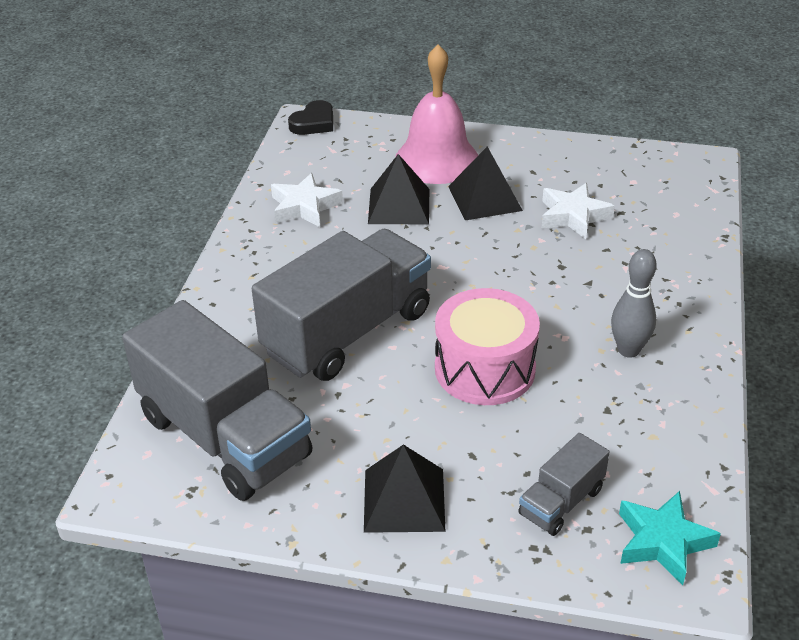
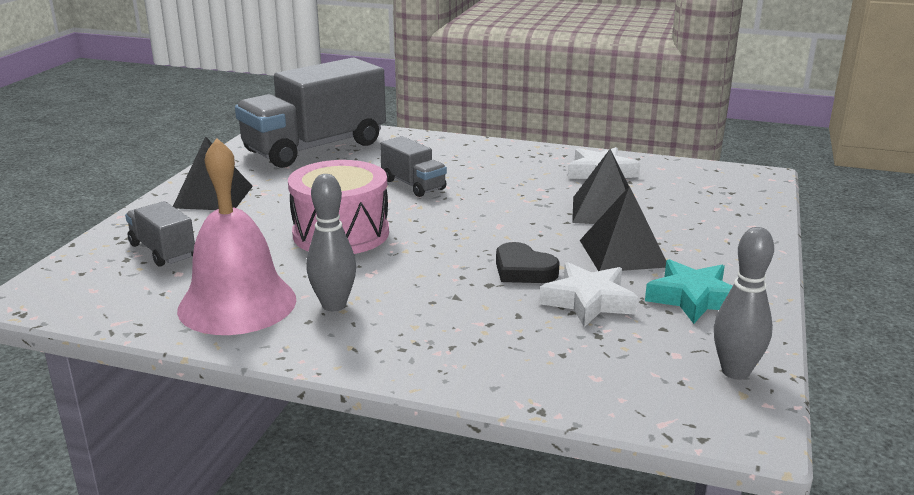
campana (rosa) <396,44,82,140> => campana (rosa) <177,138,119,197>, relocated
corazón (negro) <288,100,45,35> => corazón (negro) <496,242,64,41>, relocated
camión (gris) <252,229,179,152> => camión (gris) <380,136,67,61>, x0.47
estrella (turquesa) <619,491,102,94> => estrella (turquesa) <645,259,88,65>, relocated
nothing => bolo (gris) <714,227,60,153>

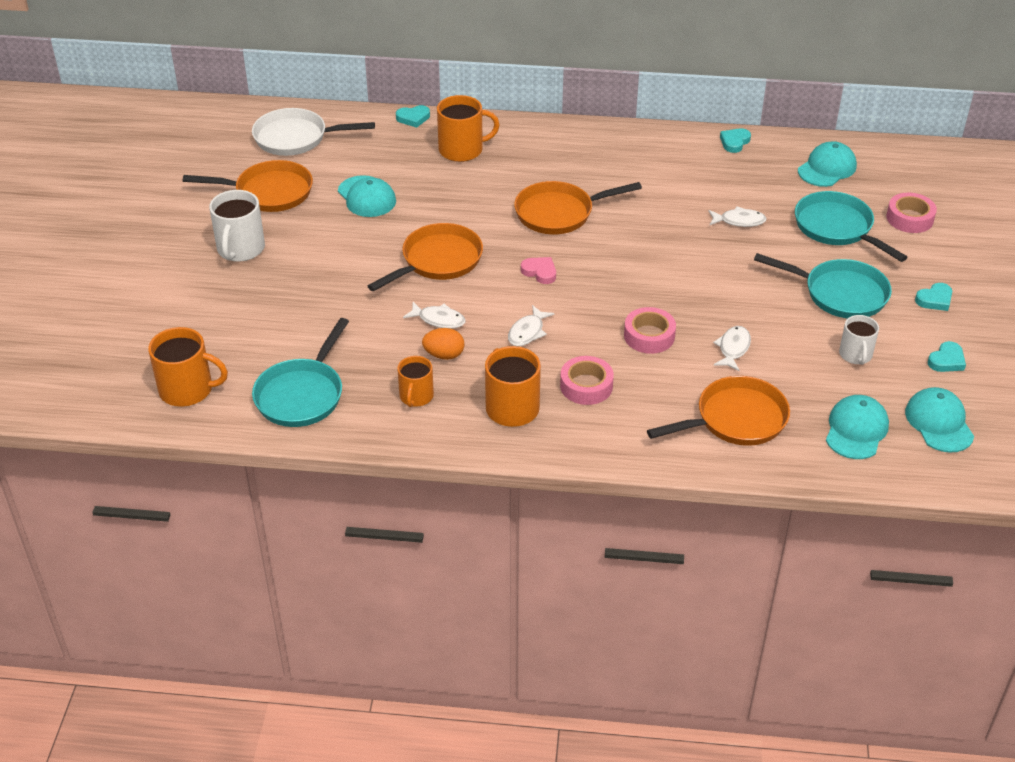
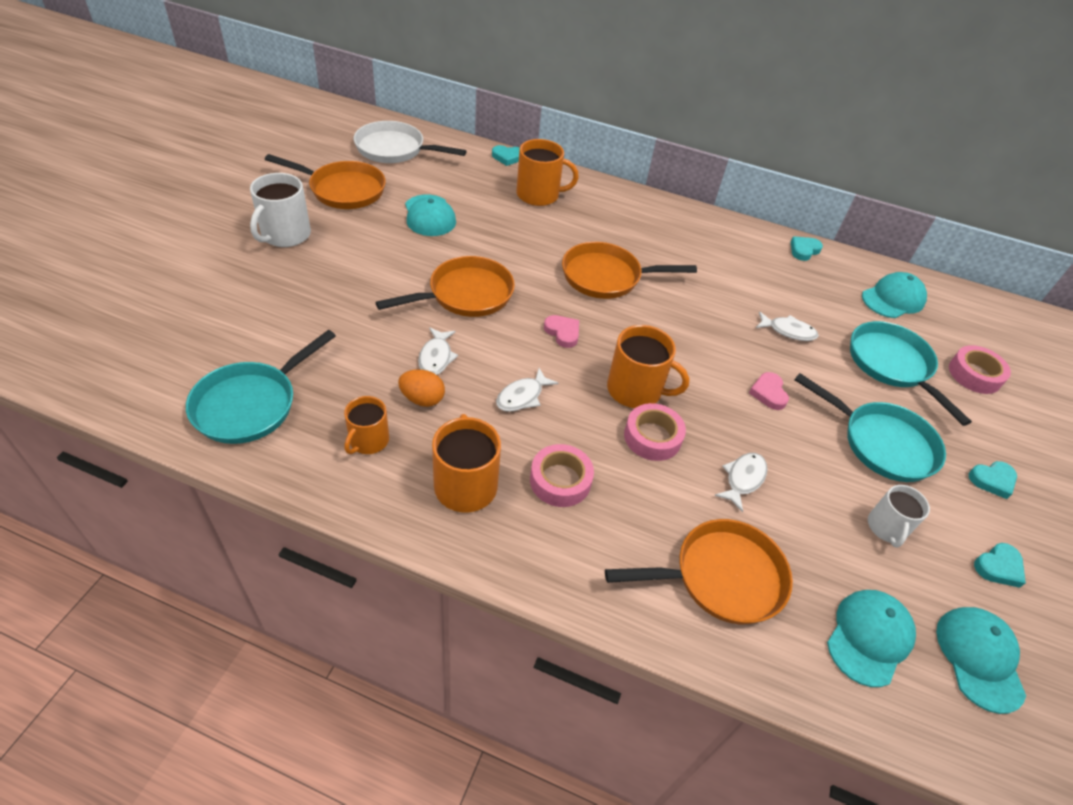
pez (blanco) <403,302,63,27> => pez (blanco) <418,327,40,48>, 60 degrees clockwise
taza (naranja) <148,327,80,80> => taza (naranja) <607,325,83,83>, relocated
nothing => corazón (rosa) <749,372,40,38>

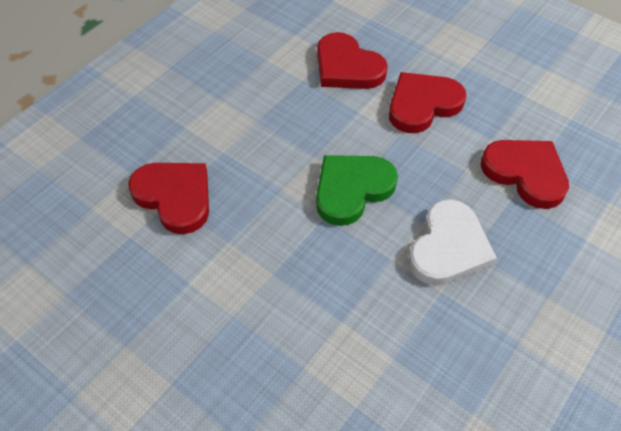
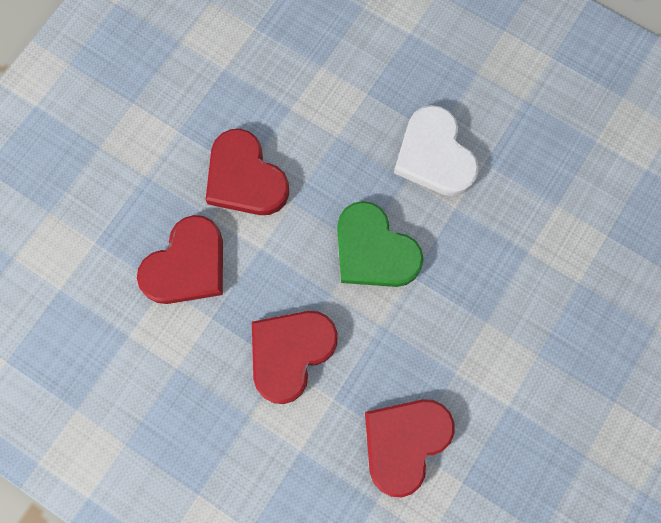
corazón (rojo) <481,140,88,69> => corazón (rojo) <252,311,86,93>, relocated
corazón (blanco) <408,199,89,87> => corazón (blanco) <394,105,85,91>, 135 degrees counterclockwise

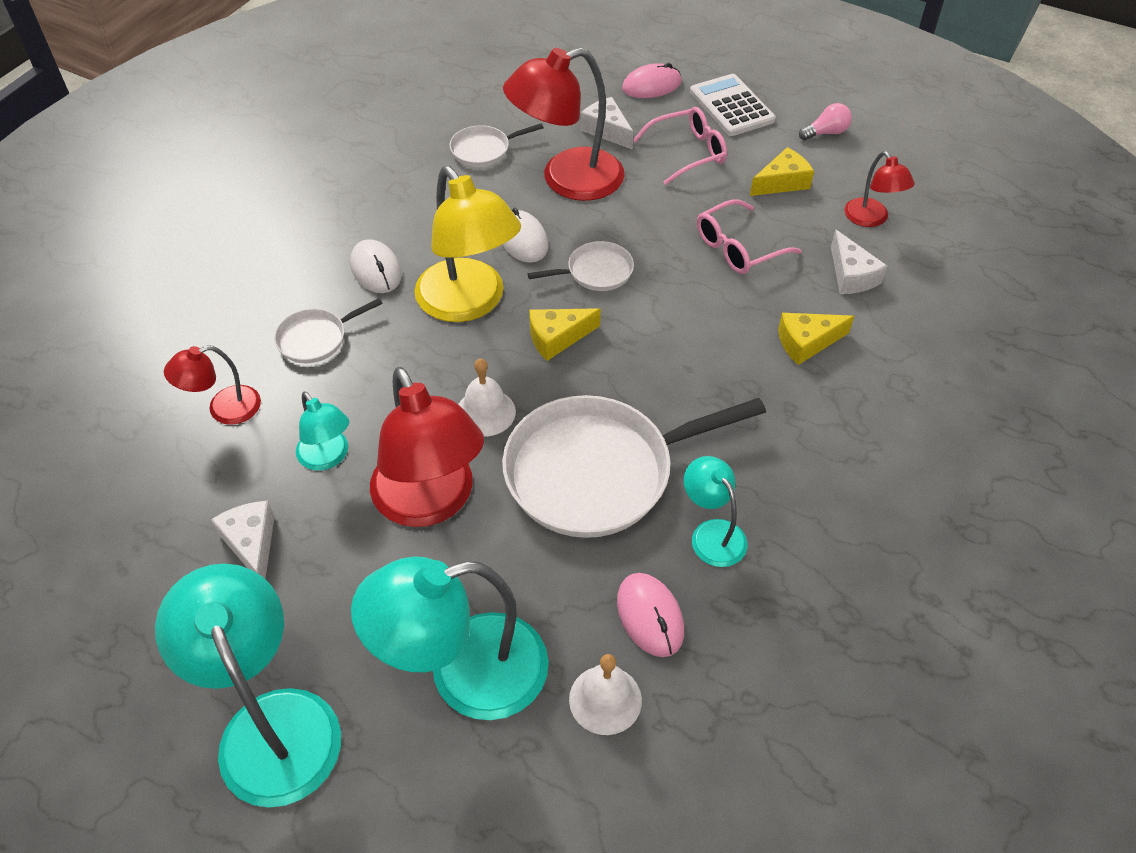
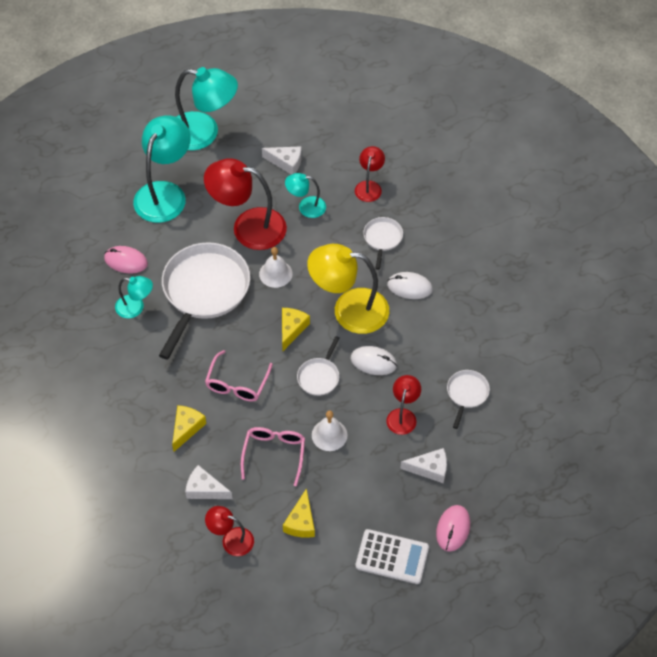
lámpara (rojo) <503,48,122,153> => lámpara (rojo) <386,375,35,60>, x0.52
bombilla (rosa) <799,103,53,37> => nothing
gafas (rosa) <633,107,94,78> => gafas (rosa) <205,350,68,52>, relocated
campana (blanco) <569,654,73,81> => campana (blanco) <312,410,36,41>, relocated

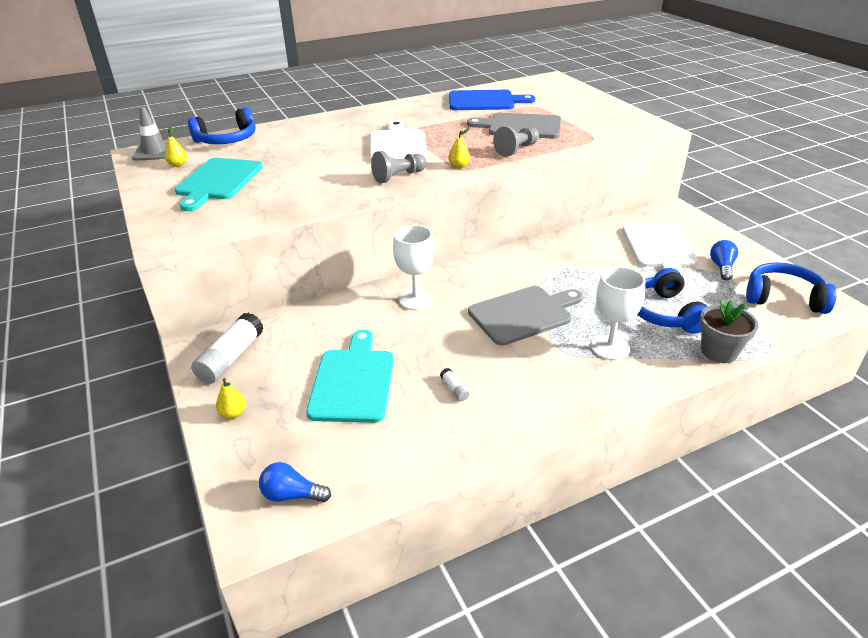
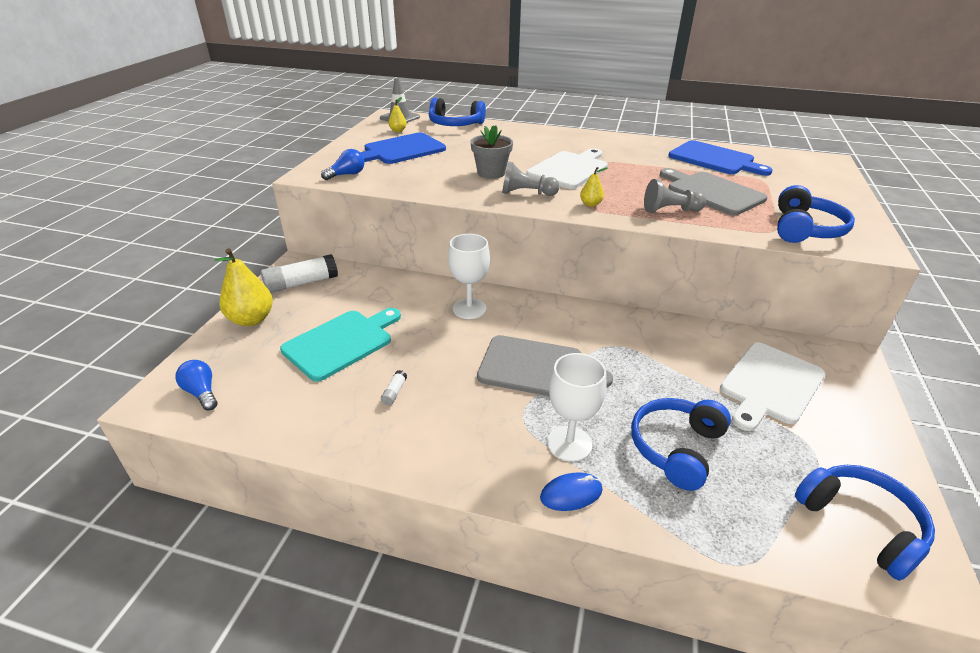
tabla de cortar (turquesa) <175,158,88,53> => tabla de cortar (azul) <360,133,86,31>
bombilla (azul) <710,240,28,40> => bombilla (azul) <321,149,44,31>, relocated
maceta (gris) <700,300,59,63> => maceta (gris) <470,125,43,54>, relocated
pera (amarillo) <216,378,30,41> => pera (amarillo) <215,248,58,78>, x2.02
nothing => auriculares (azul) <777,185,78,58>
nothing => ratón (azul) <540,472,63,39>

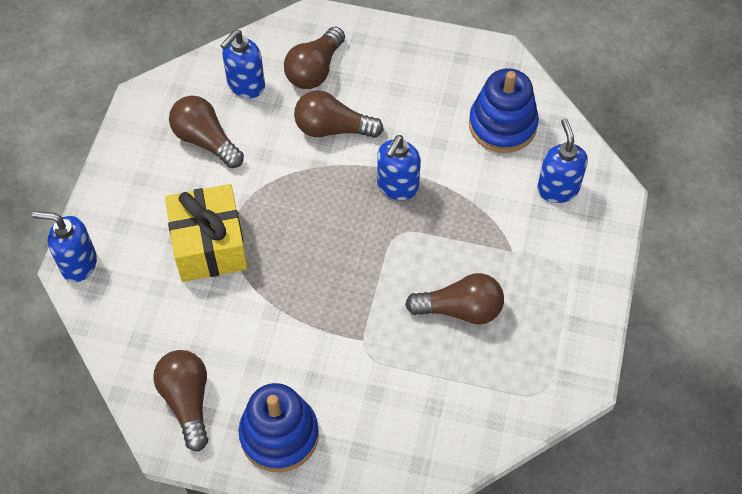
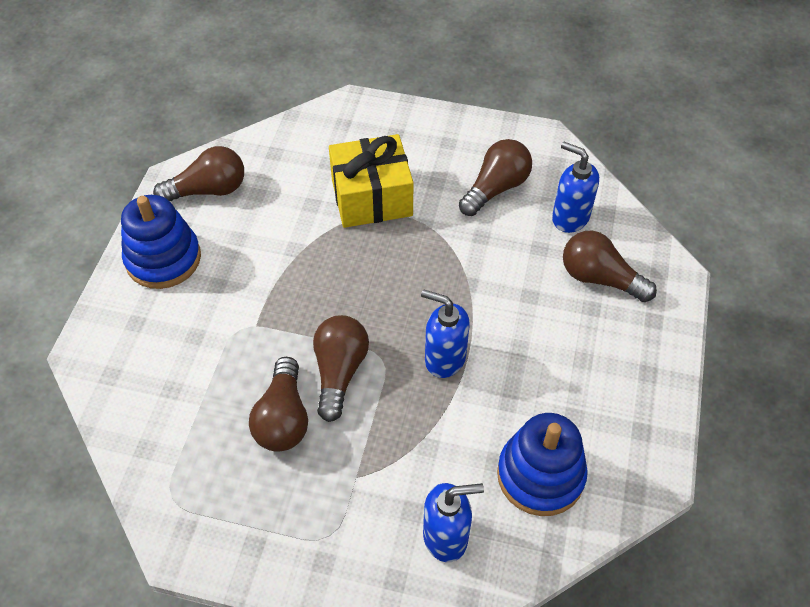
bombilla (marrón) <294,90,90,48> => bombilla (marrón) <313,315,56,107>, relocated
dispensador de jabón (azul) <32,211,65,71> => nothing

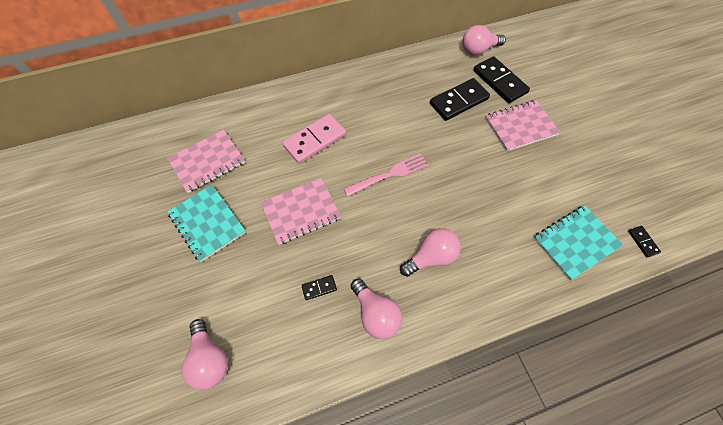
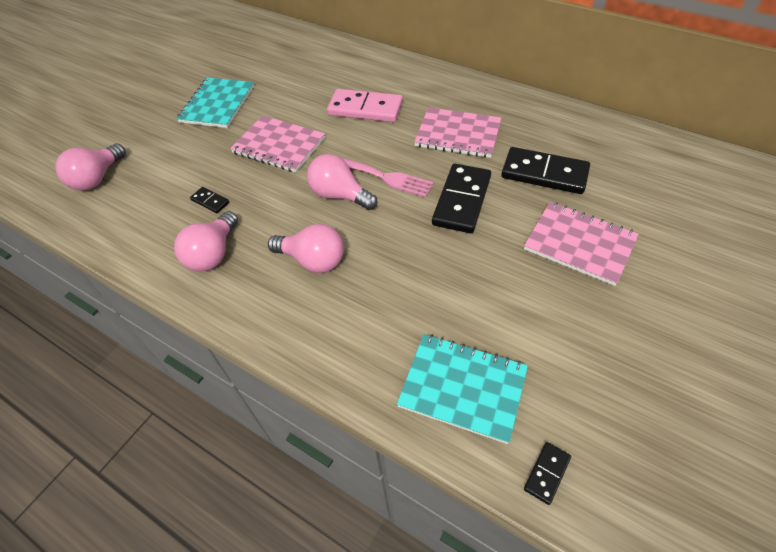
bombilla (rosa) <462,25,44,30> => bombilla (rosa) <307,154,70,56>, relocated
ficha de dominó (negro) <473,56,57,47> => ficha de dominó (negro) <432,164,59,69>, relocated
cuaderno (rosa) <167,130,78,63> => cuaderno (rosa) <414,107,87,51>, relocated

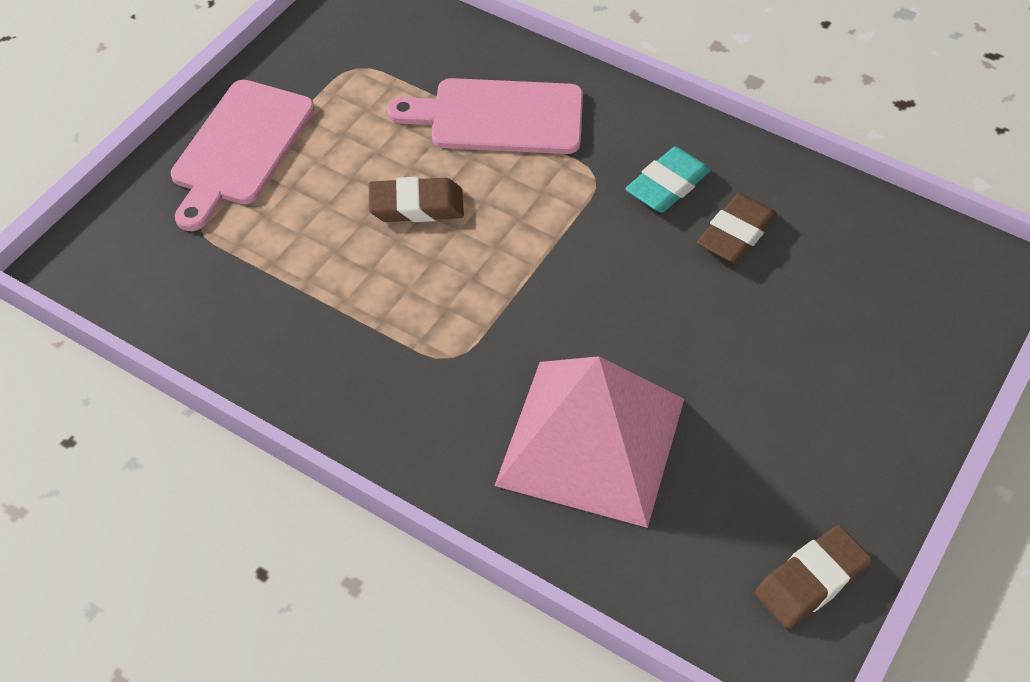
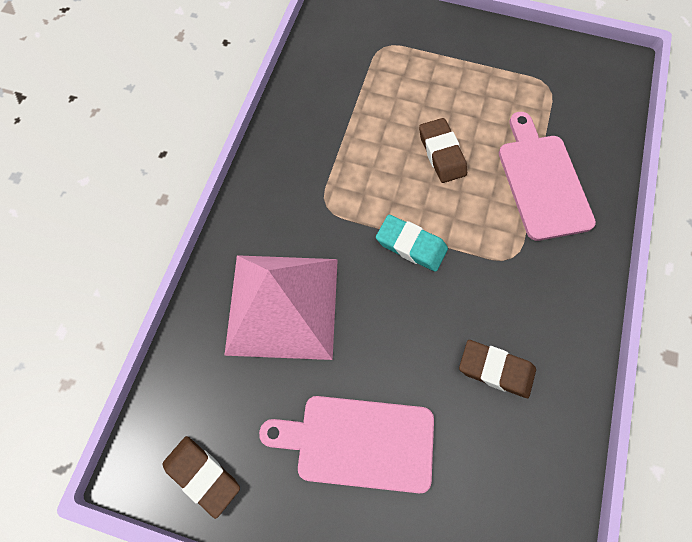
tabla de cortar (rosa) <171,80,143,151> => tabla de cortar (rosa) <259,396,175,97>, relocated
goma de borrar (turquesa) <625,147,86,66> => goma de borrar (turquesa) <376,215,72,57>, relocated

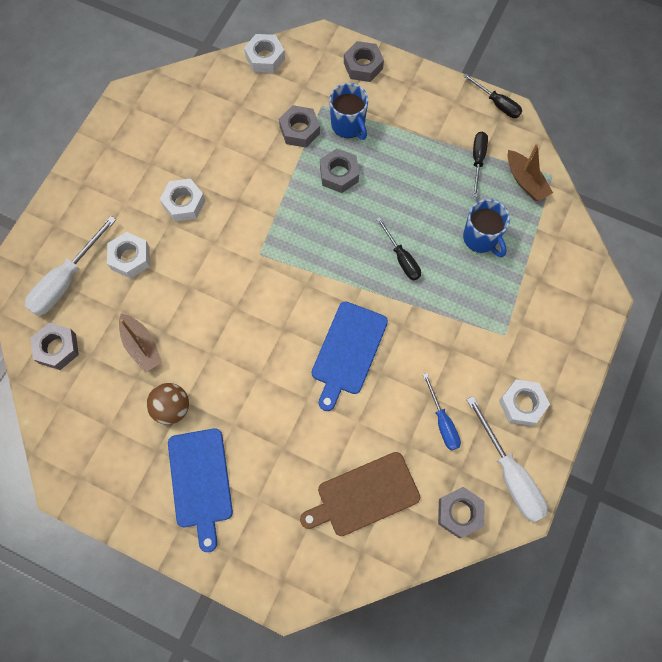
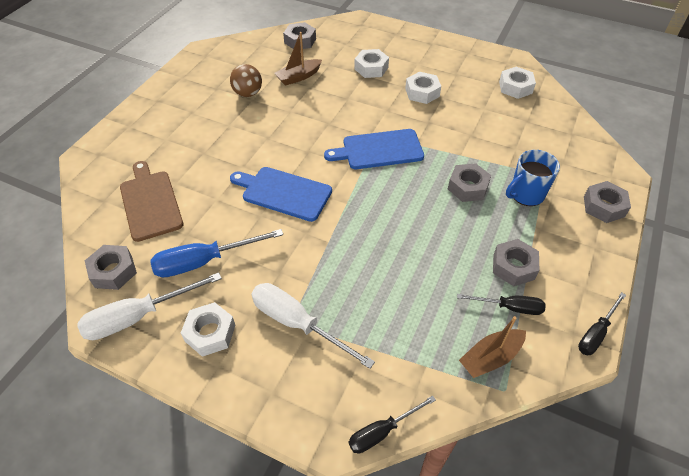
tuerca (blanco) <244,34,41,39> => tuerca (blanco) <499,67,37,32>, relocated
tuerca (gris) <279,105,41,43> => tuerca (gris) <493,239,46,47>, relocated
taza (azul) <463,199,47,58> => nothing
destornillador (blanco) <25,216,91,100> => destornillador (blanco) <251,283,124,86>, relocated
destornillador (negro) <376,217,45,63> => destornillador (negro) <349,395,87,58>, relocated
destornillador (azul) <423,373,38,78> => destornillador (azul) <150,229,133,48>, x1.63
tabla de cortar (azul) <168,428,65,124> => tabla de cortar (azul) <324,129,100,40>, relocated

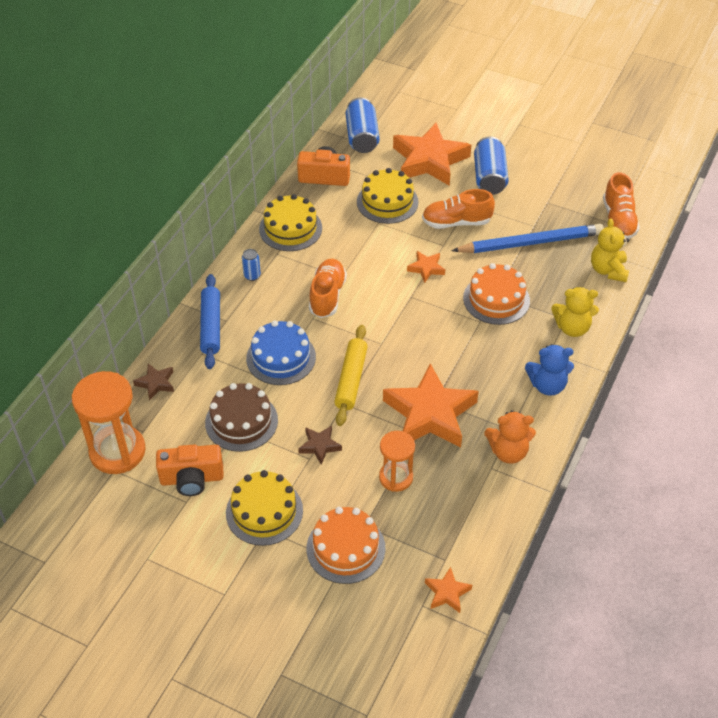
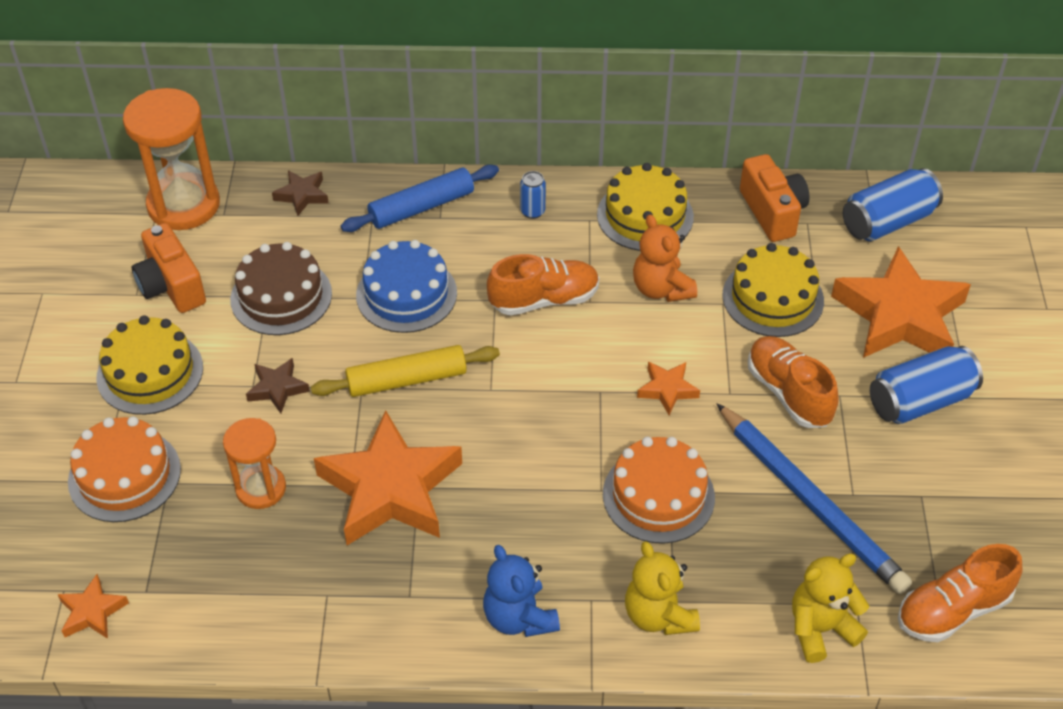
osito (naranja) <485,410,51,54> => osito (naranja) <633,214,64,88>, relocated

